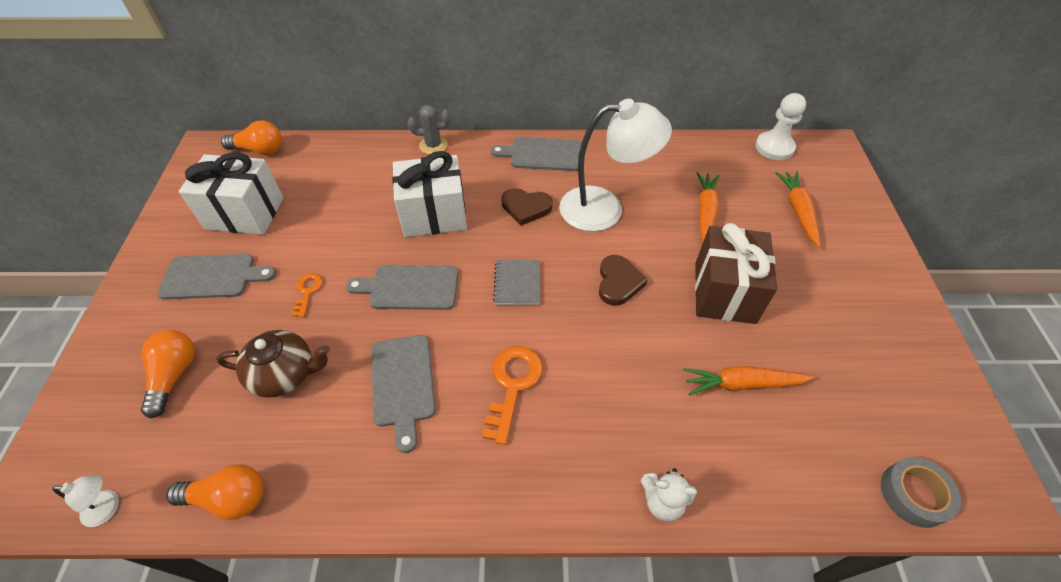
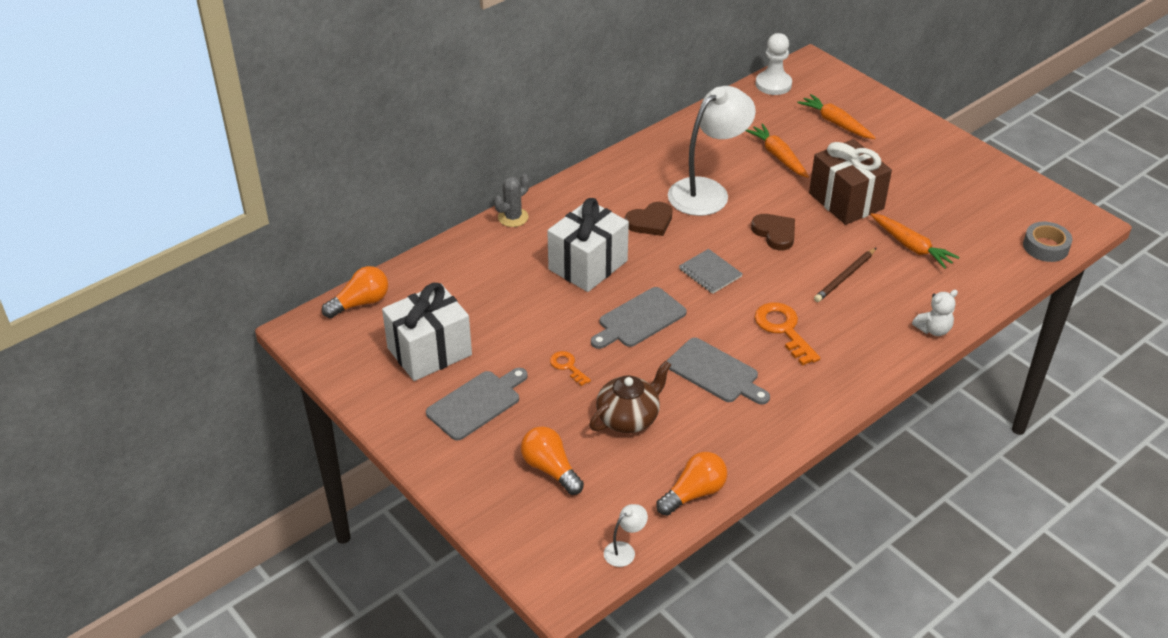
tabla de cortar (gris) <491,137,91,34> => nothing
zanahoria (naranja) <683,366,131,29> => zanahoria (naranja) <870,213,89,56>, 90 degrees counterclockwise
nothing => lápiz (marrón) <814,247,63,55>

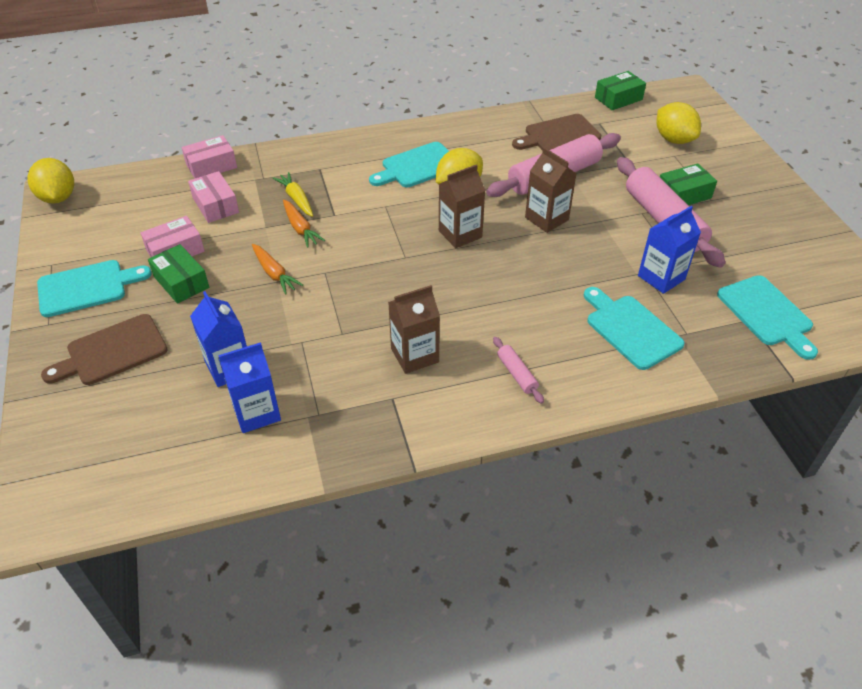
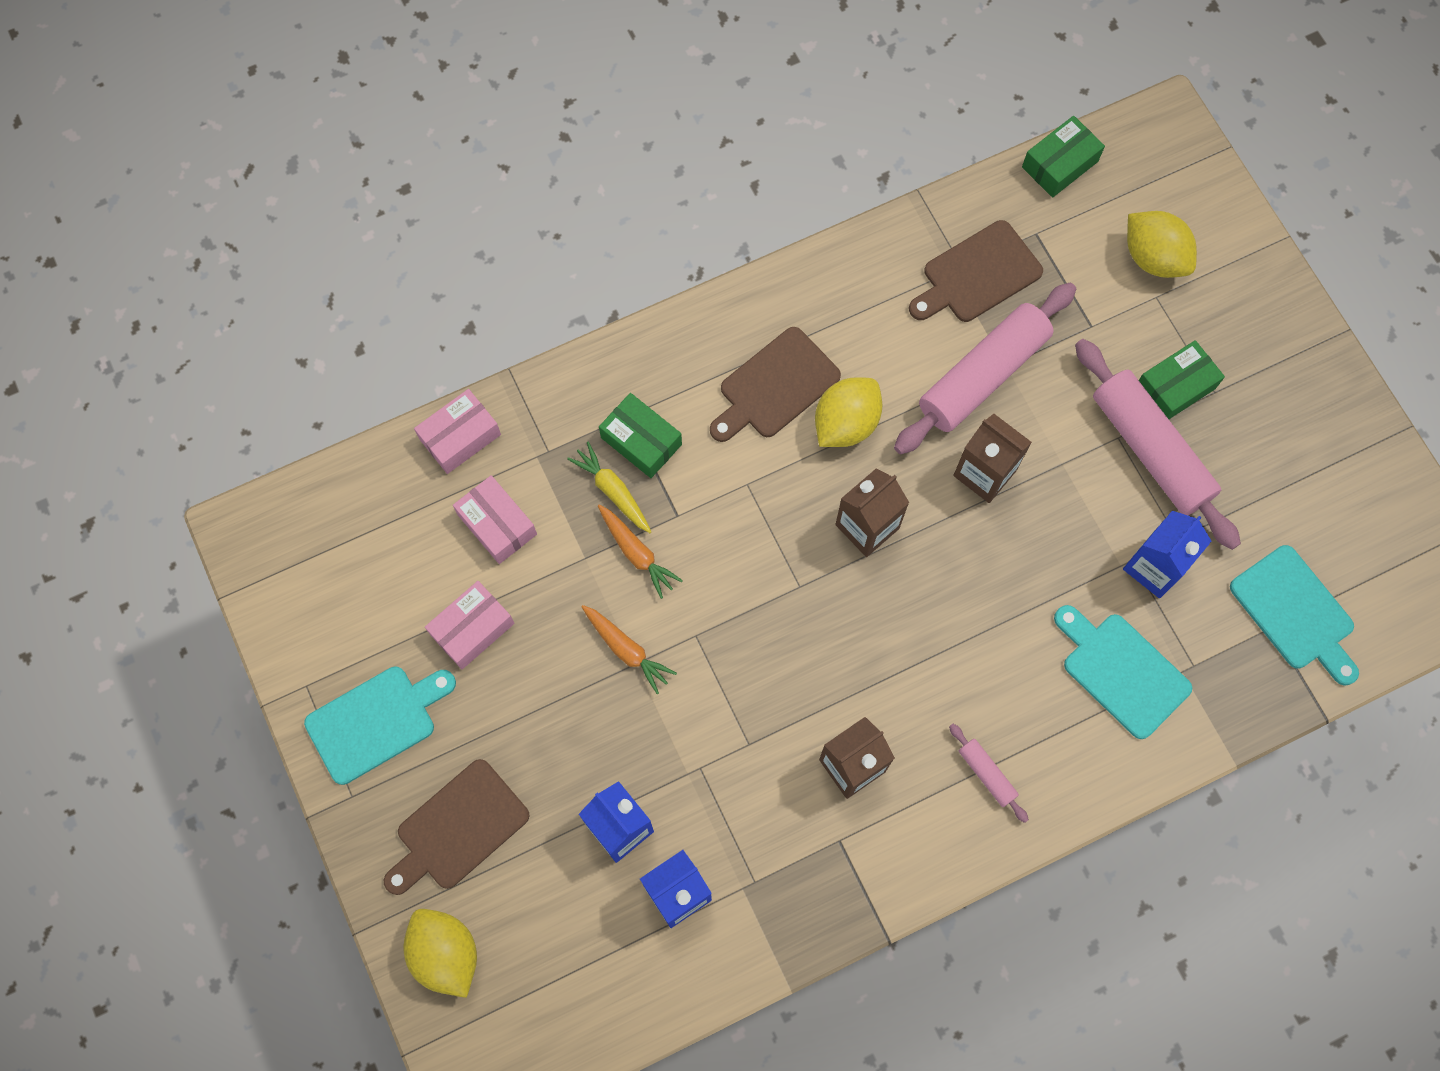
tabla de cortar (turquesa) <369,142,80,45> => tabla de cortar (marrón) <710,327,131,115>
limón (amarillo) <27,158,47,46> => limón (amarillo) <403,909,74,89>, relocated
caja (verde) <148,244,61,60> => caja (verde) <599,393,83,85>, relocated

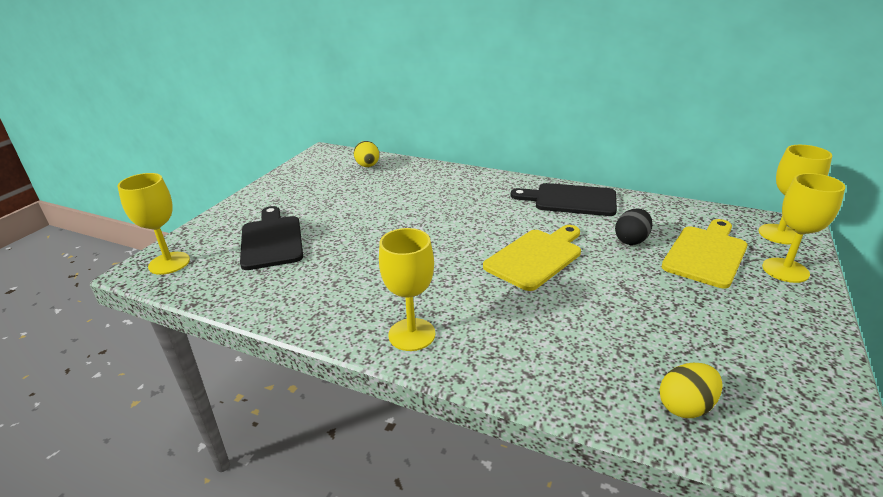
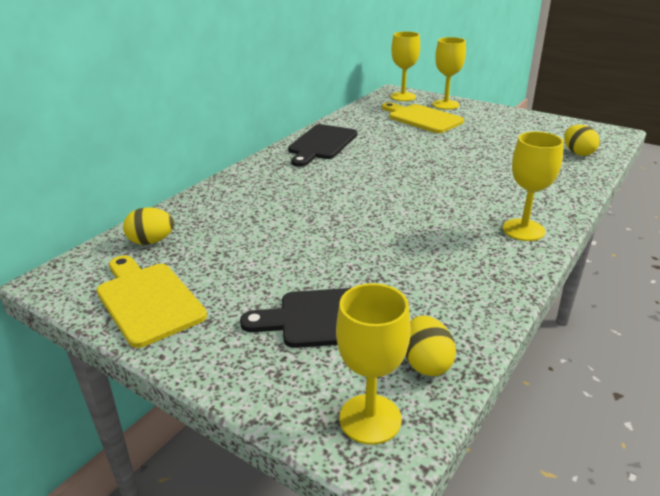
huevo (negro) <615,208,37,37> => nothing
tabla de cortar (amarillo) <483,225,98,66> => tabla de cortar (amarillo) <97,255,110,93>, relocated
nothing => huevo (amarillo) <406,316,50,60>

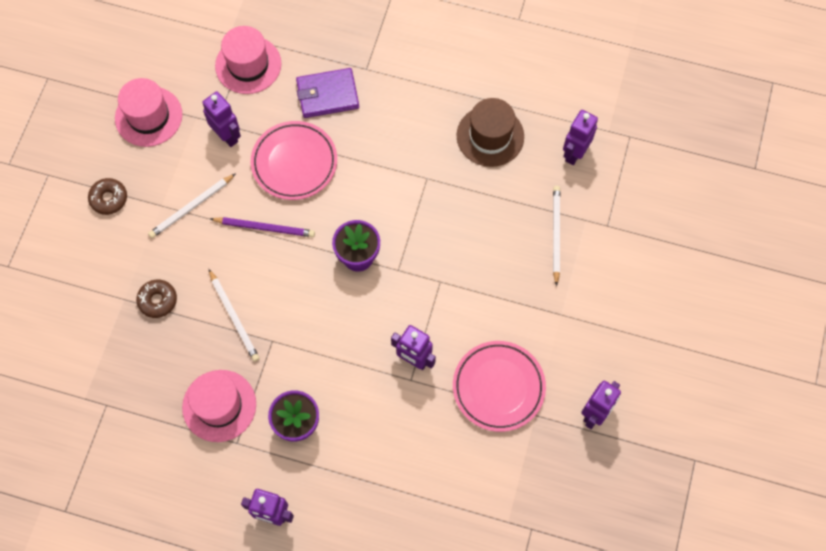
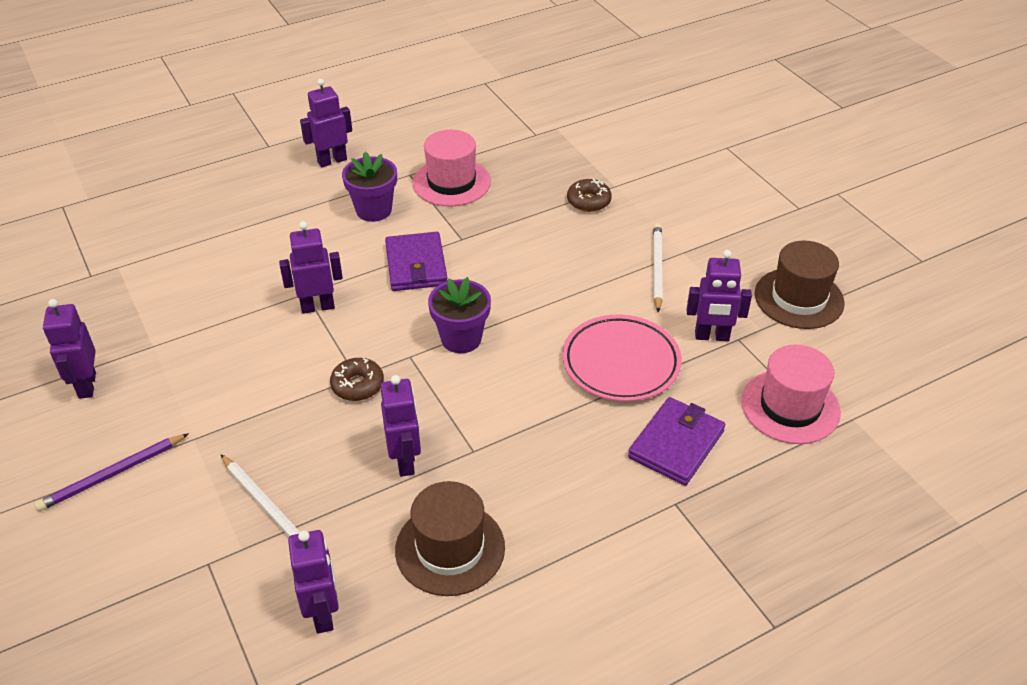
sombrero (rosa) <115,78,67,69> => sombrero (marrón) <755,241,90,88>
rosquilla (marrón) <88,178,39,37> => rosquilla (marrón) <330,358,54,43>, relocated
lápiz (morado) <211,217,104,20> => lápiz (morado) <35,433,154,78>, relocated
lápiz (blanco) <209,269,51,93> => nothing
plato (rosa) <453,341,93,91> => nothing
nothing => cartera (morado) <385,232,63,59>
nothing => robot (morado) <380,375,41,102>

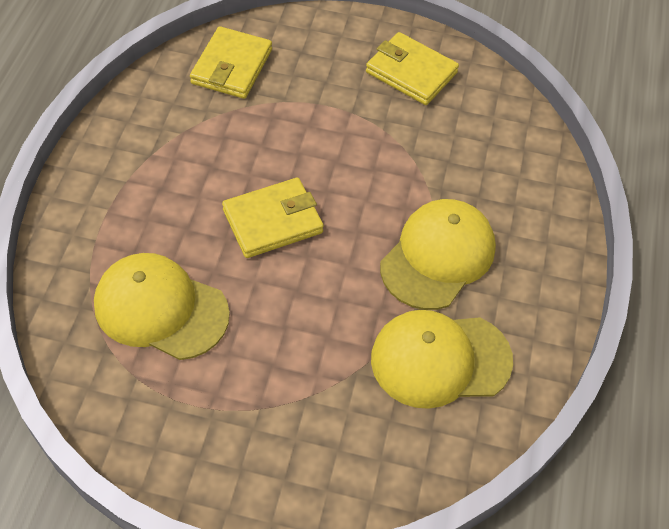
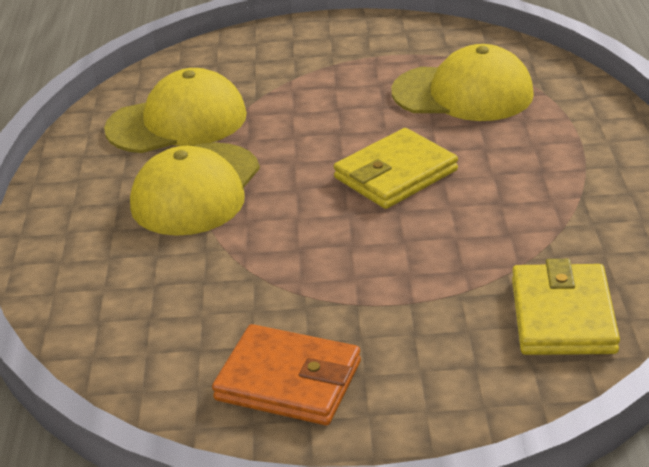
cartera (amarillo) <366,32,93,73> => cartera (naranja) <212,324,149,101>

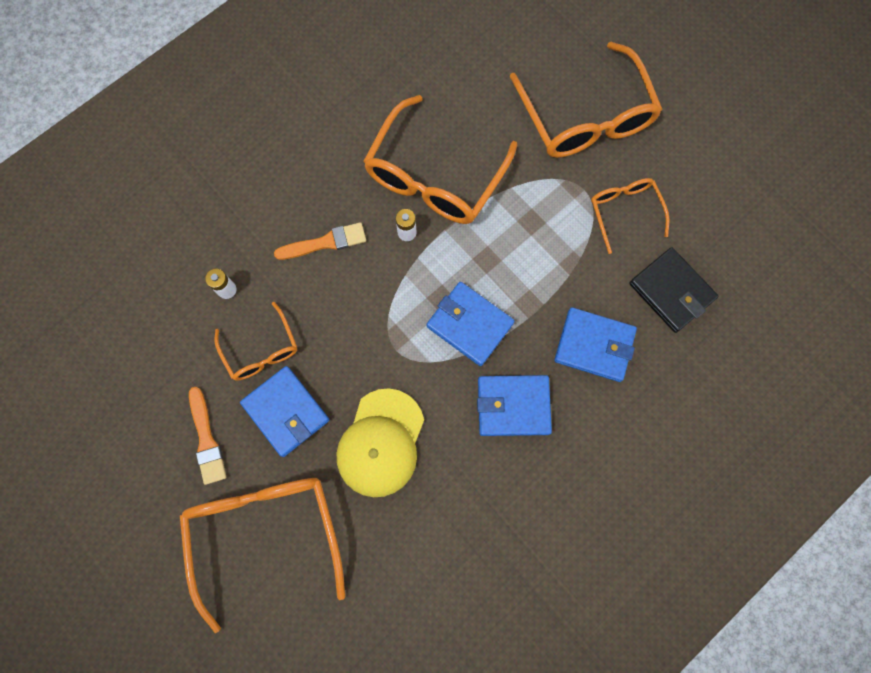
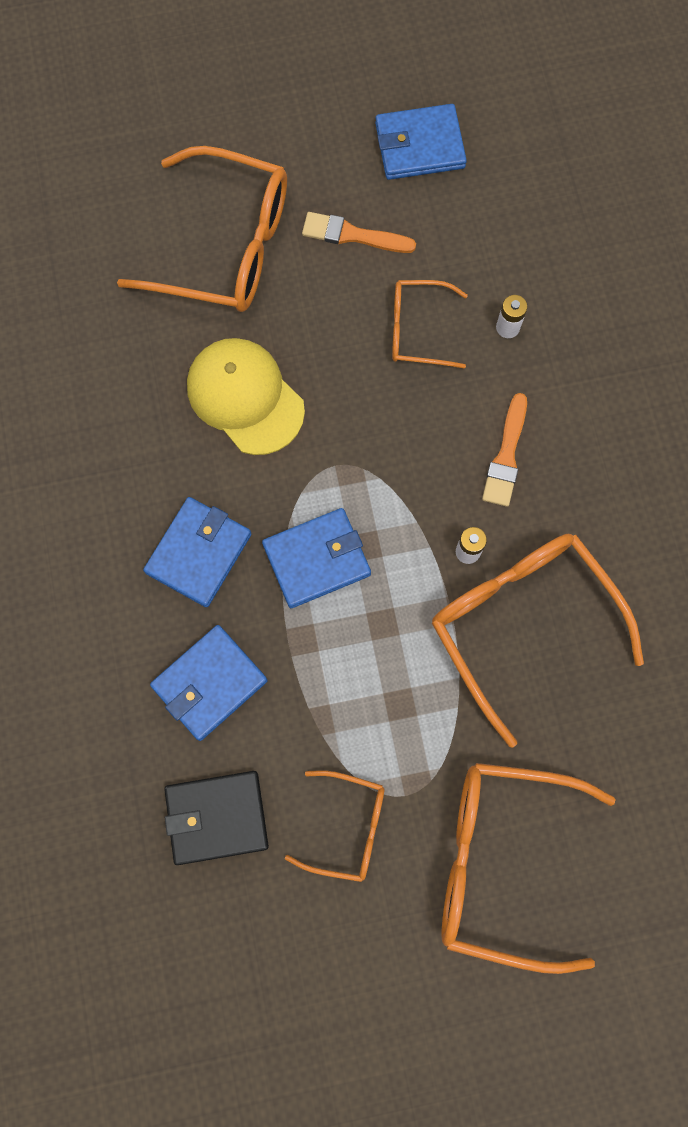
cartera (azul) <240,366,90,91> => cartera (azul) <375,104,92,76>, relocated

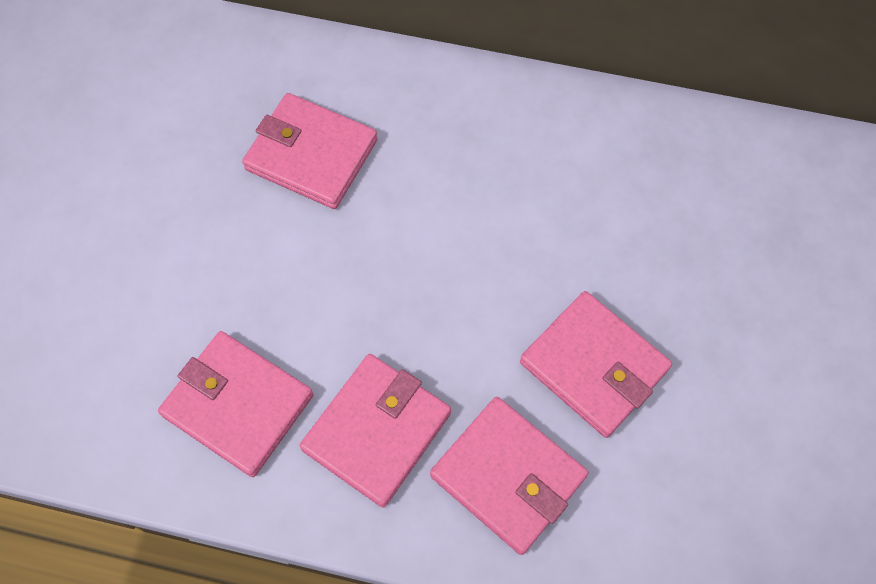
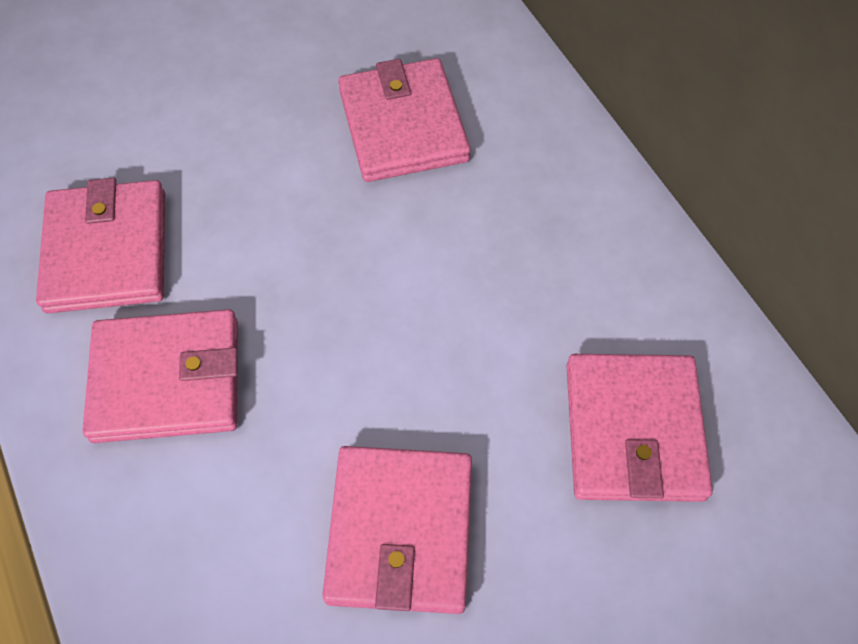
cartera (rosa) <430,397,158,158> => cartera (rosa) <567,354,146,148>, relocated

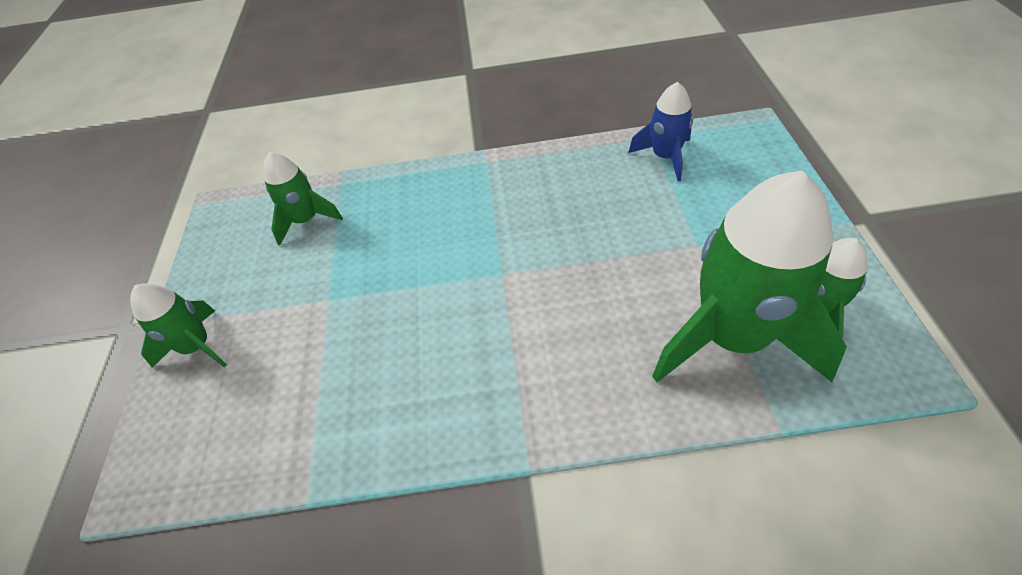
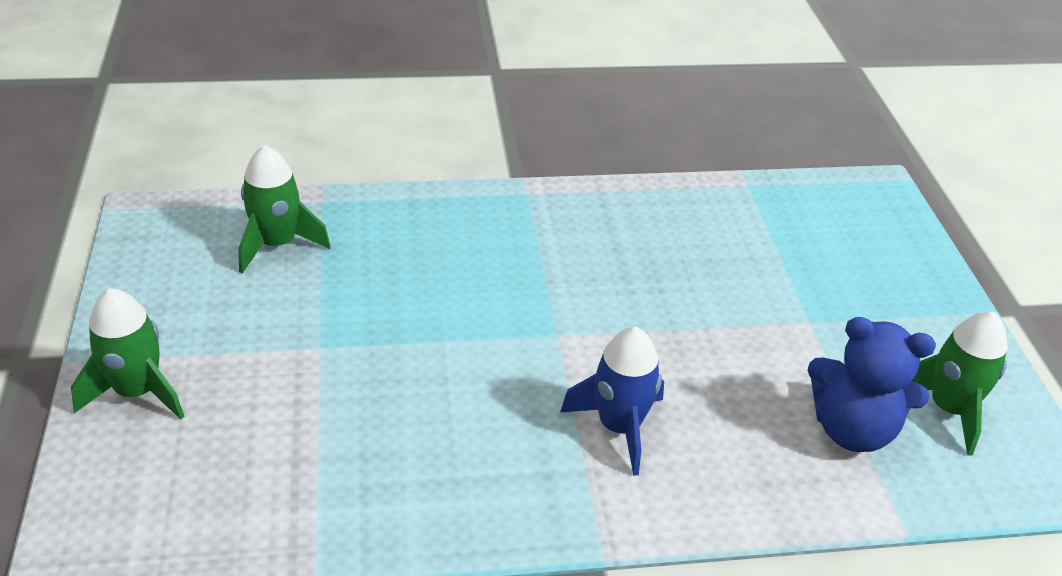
cohete (azul) <628,82,65,99> => cohete (azul) <560,327,104,149>, relocated
cohete (verde) <652,171,195,211> => osito (azul) <808,317,128,135>

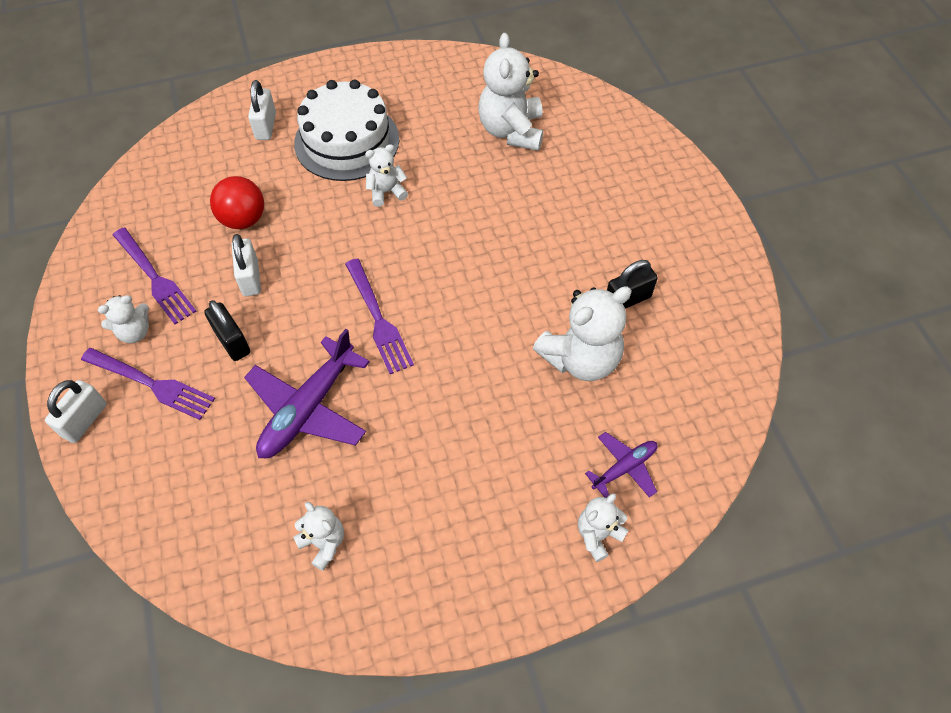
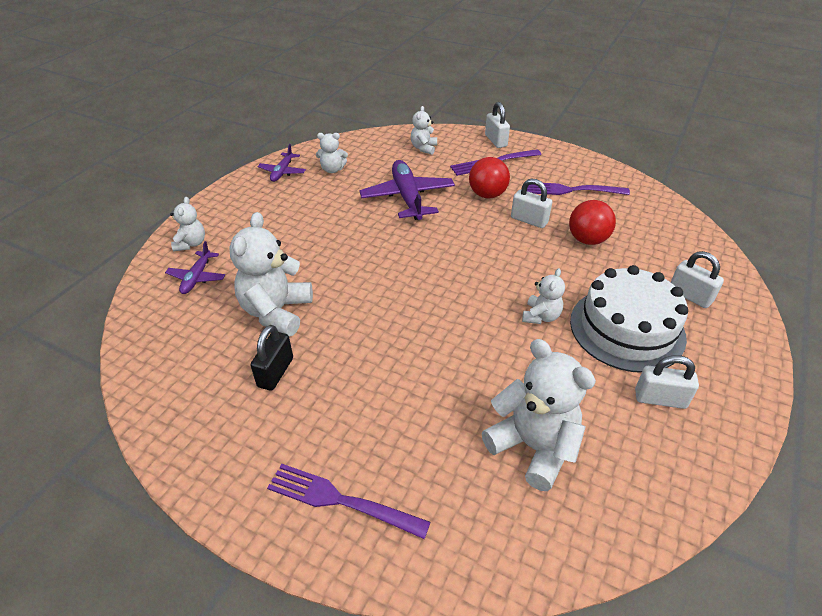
tenedor (morado) <345,258,69,116> => tenedor (morado) <267,464,164,75>, relocated
osito (blanco) <98,295,51,48> => osito (blanco) <411,106,26,49>, relocated
candado (negro) <204,300,46,61> => pelota (rojo) <469,157,41,41>
nothing => avión (morado) <258,144,48,38>
nothing => candado (blanco) <635,355,64,54>

